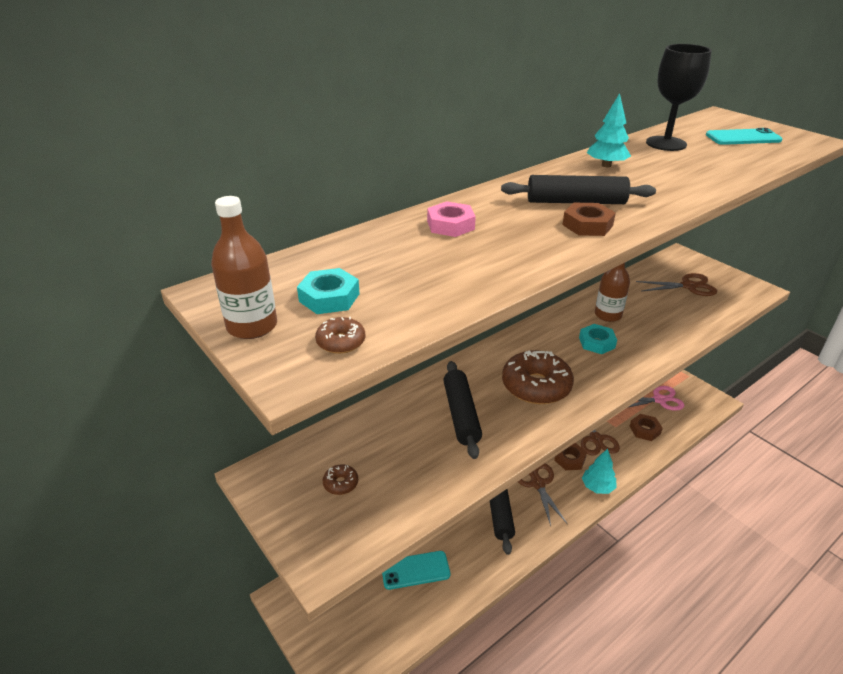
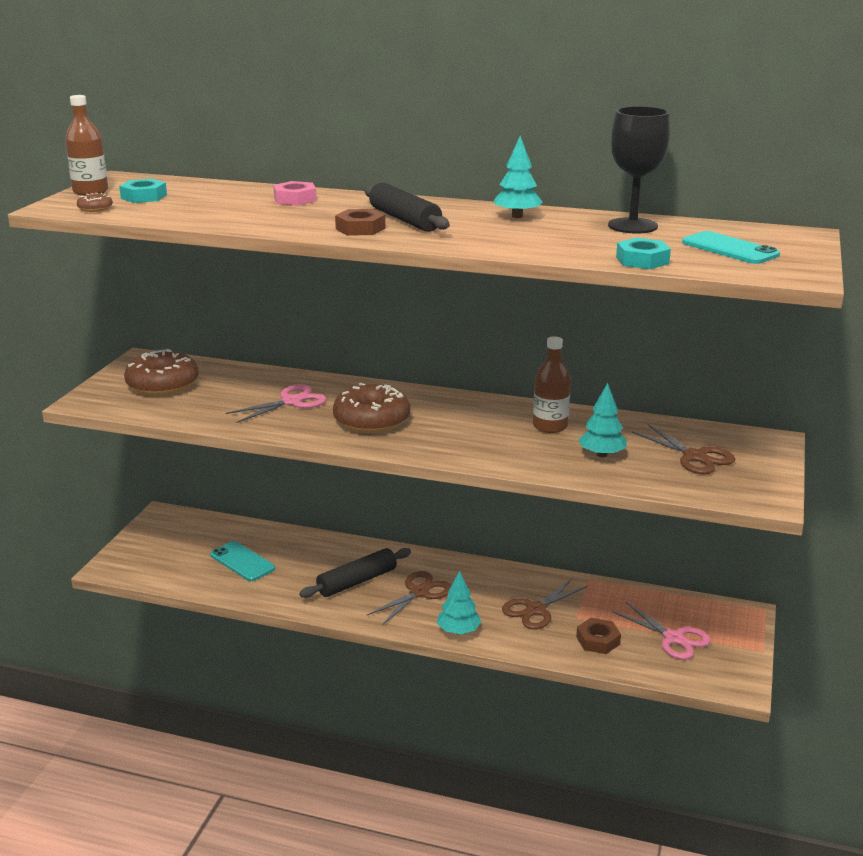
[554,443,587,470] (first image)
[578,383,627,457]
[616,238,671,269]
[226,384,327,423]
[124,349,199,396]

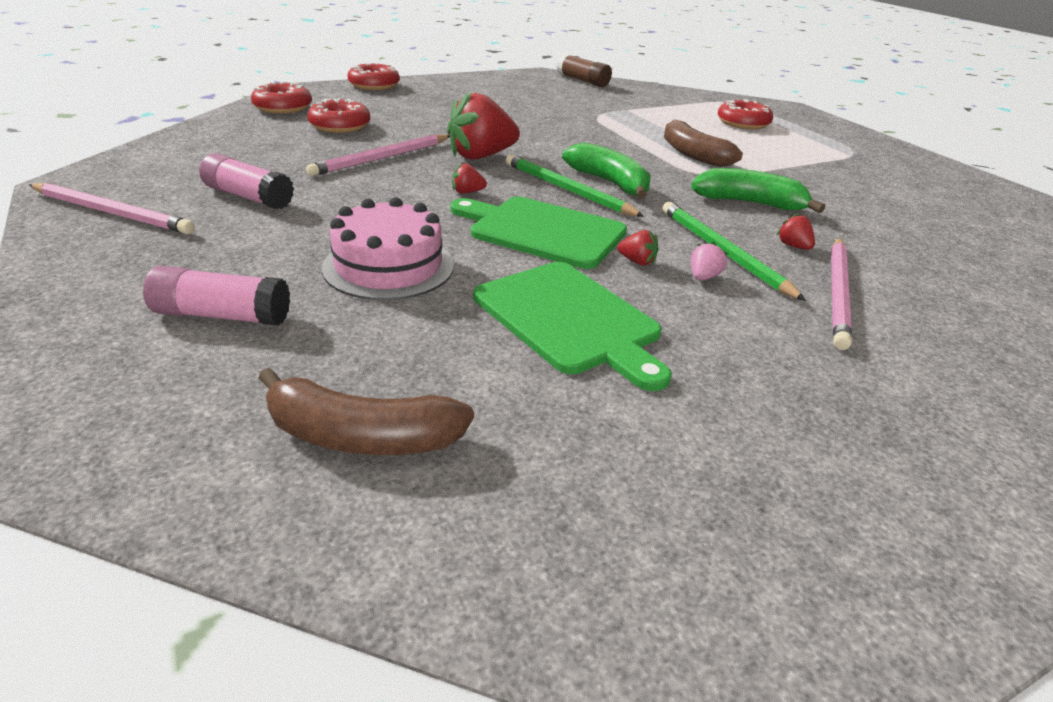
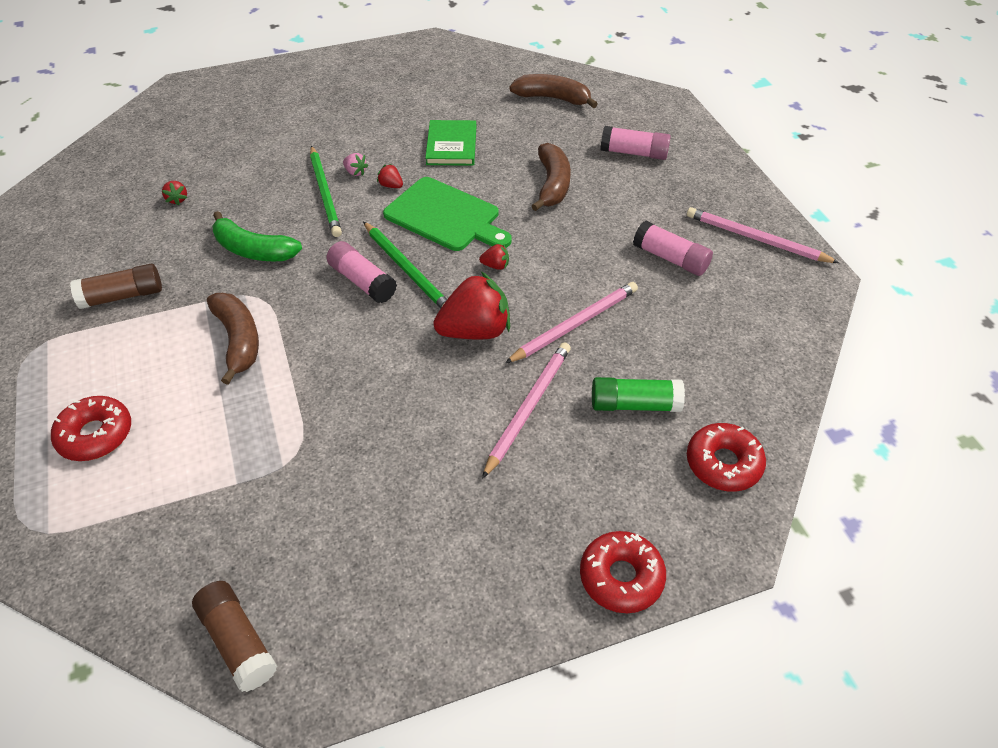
[70,264,162,309]
[162,181,187,206]
[482,342,571,479]
[592,377,685,412]
[532,143,571,211]
[425,120,476,166]
[326,241,397,303]
[343,153,368,176]

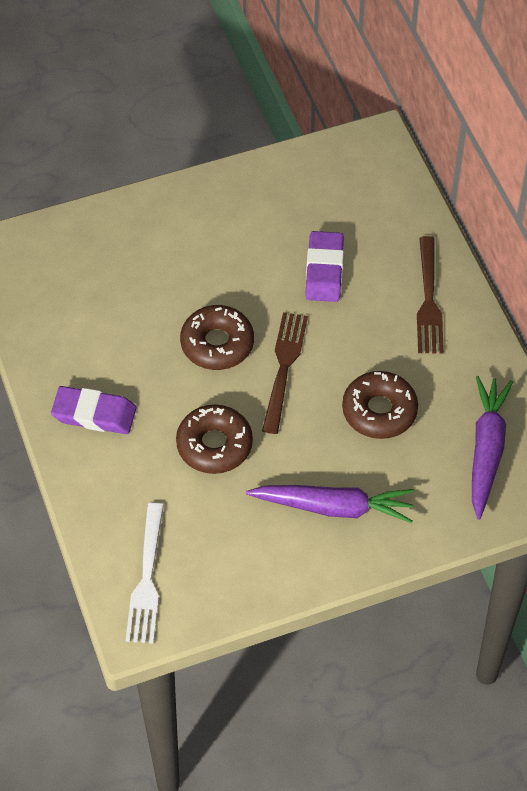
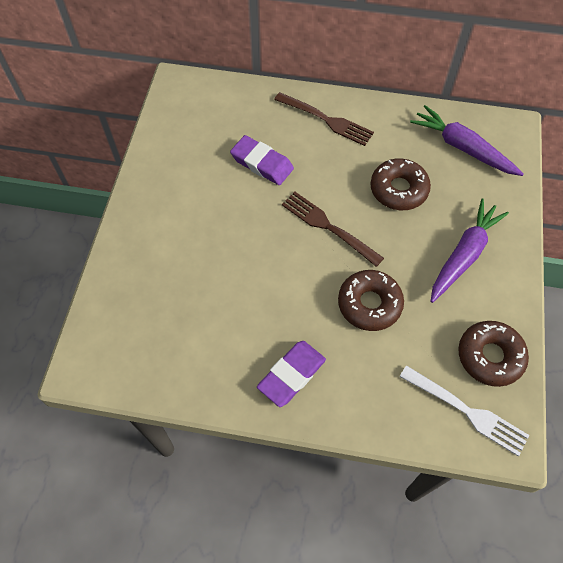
[458,321,529,387]

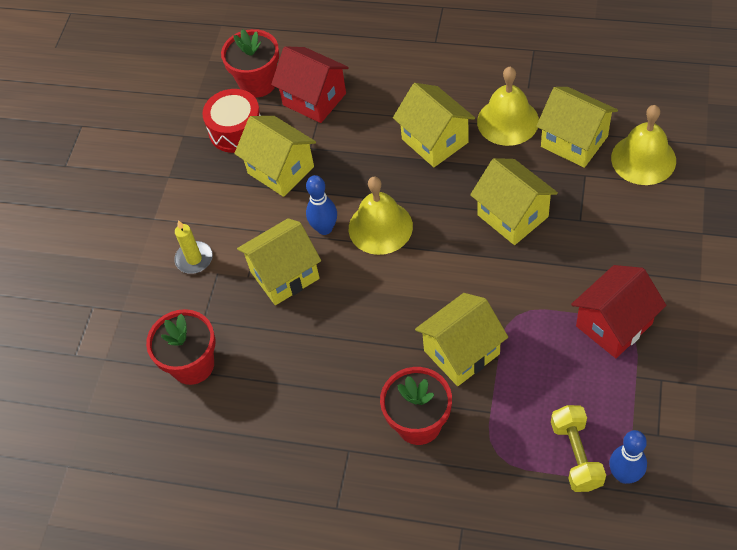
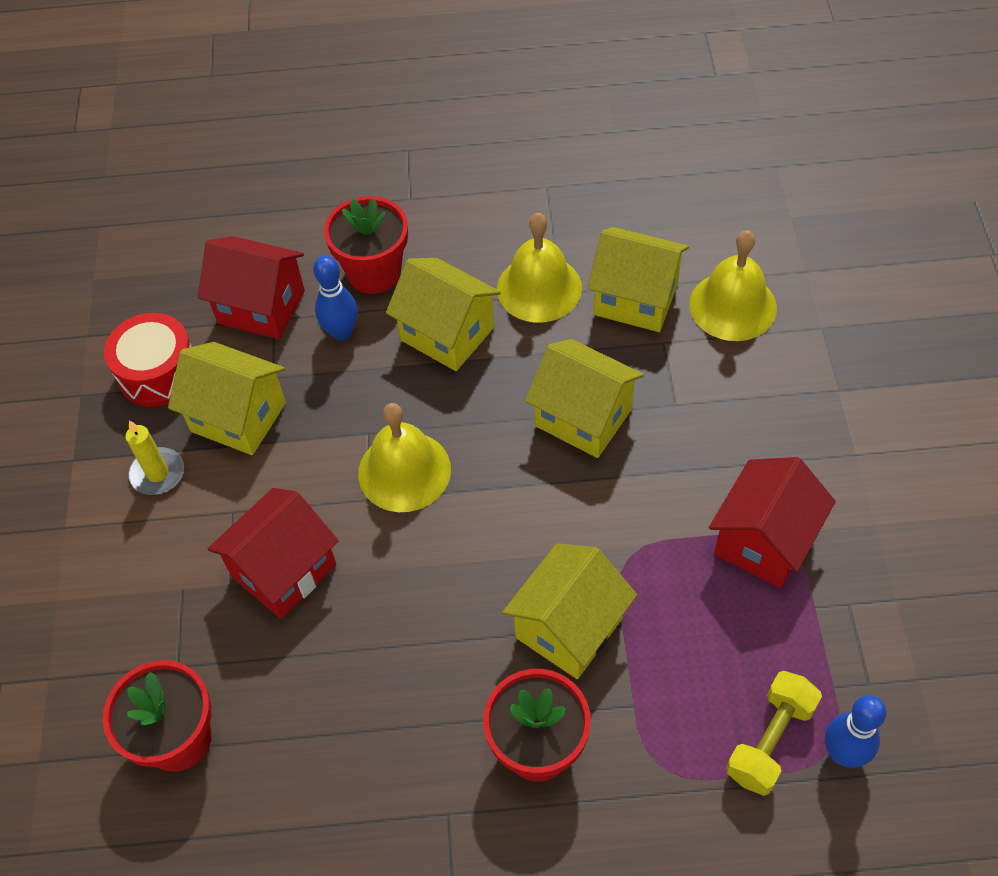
[125,420,184,495]
[324,196,408,294]
[313,255,358,341]
[208,488,339,619]
[726,671,822,796]

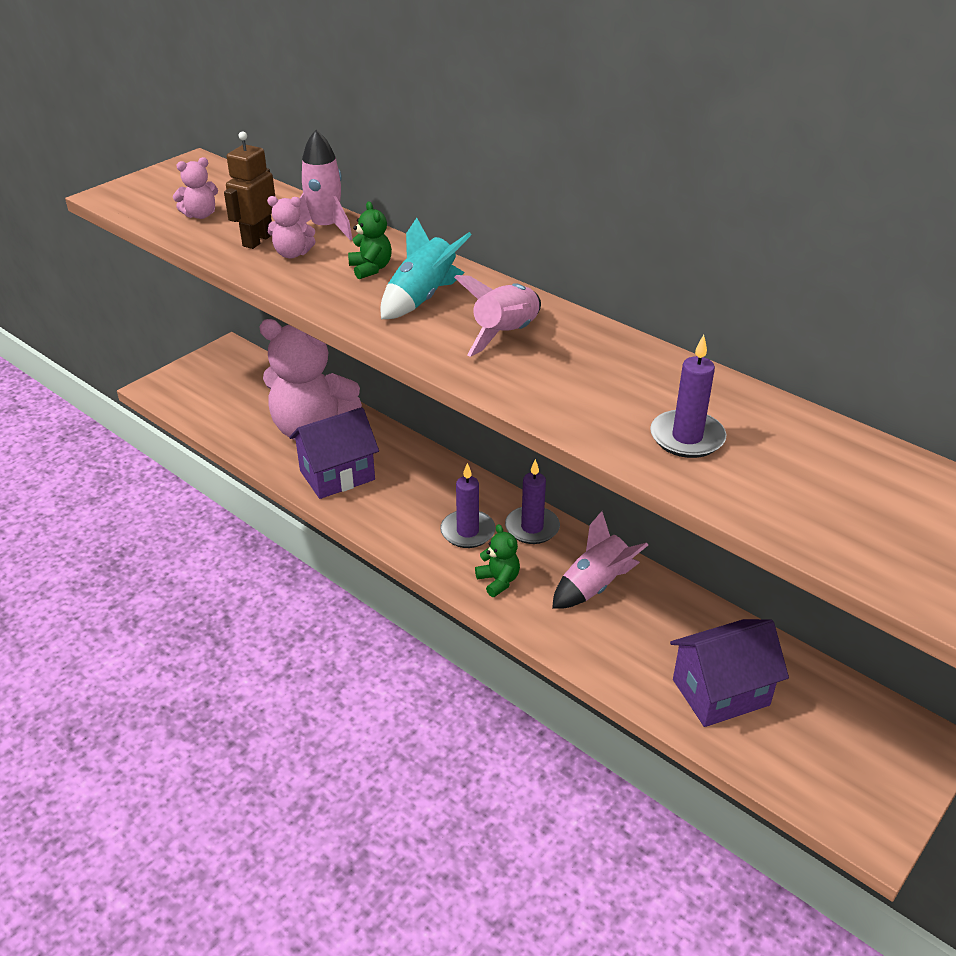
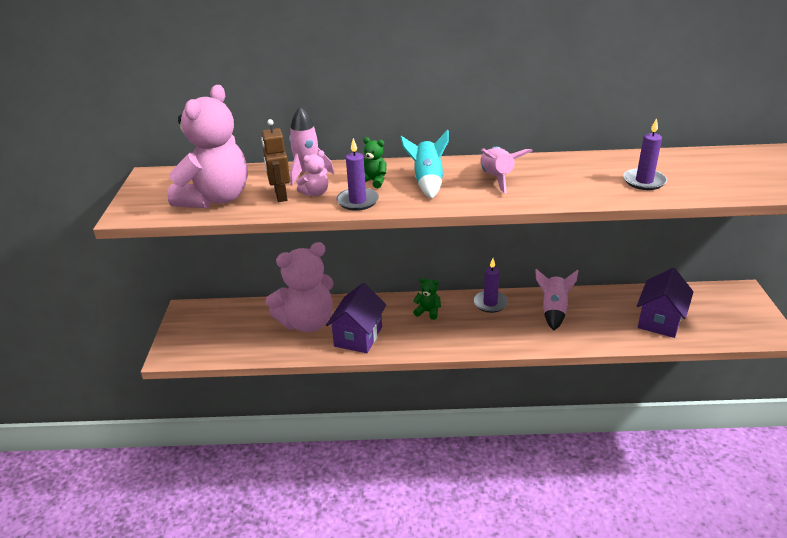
[336,138,379,211]
[413,277,441,320]
[167,85,248,208]

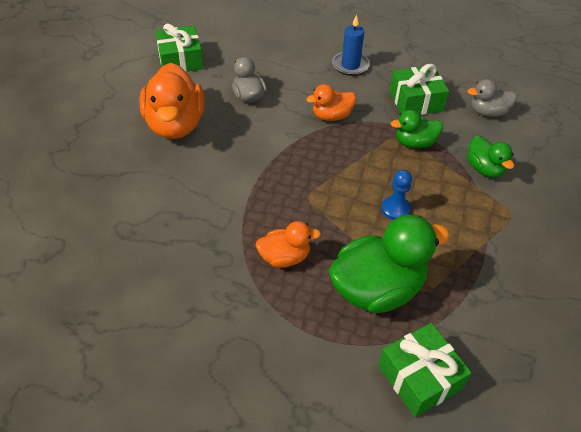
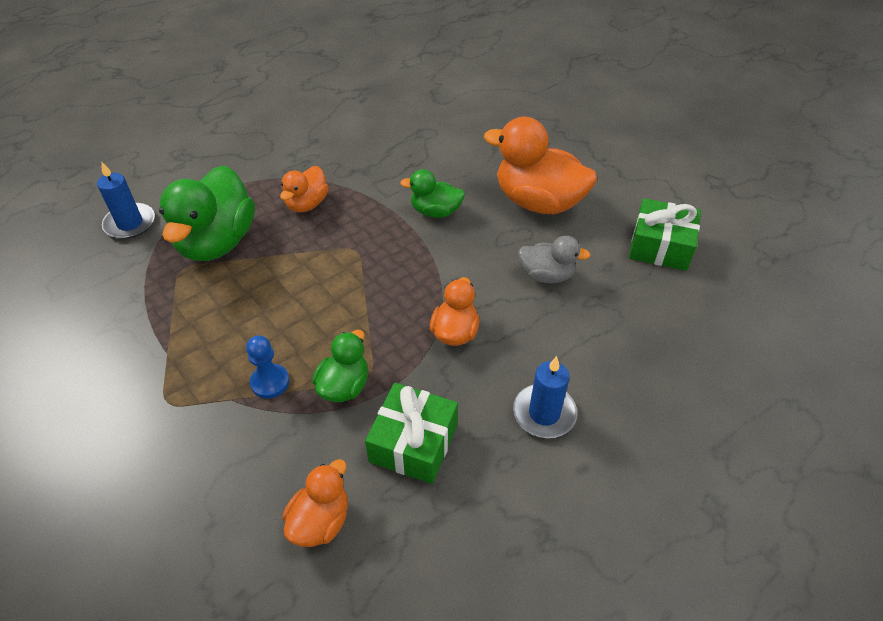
[246,336,289,399]
[400,169,465,218]
[97,161,155,239]
[283,459,348,547]

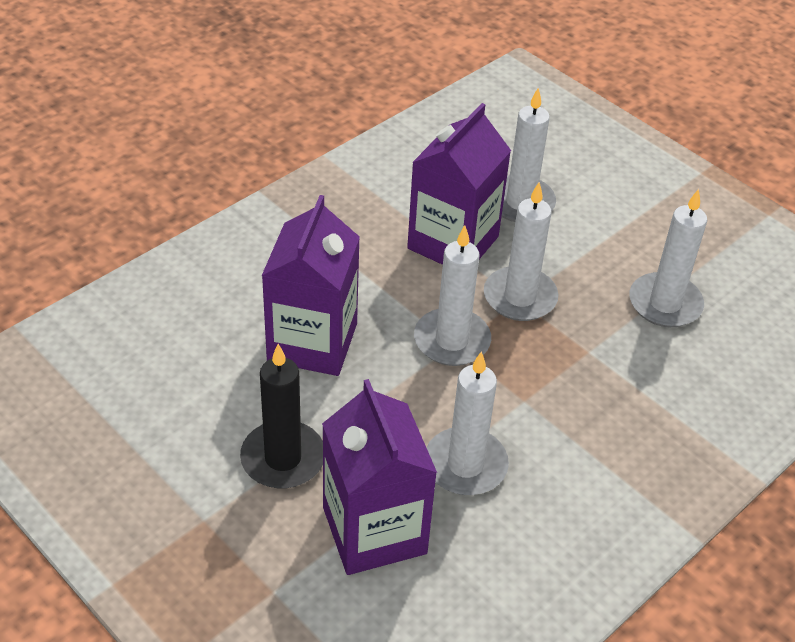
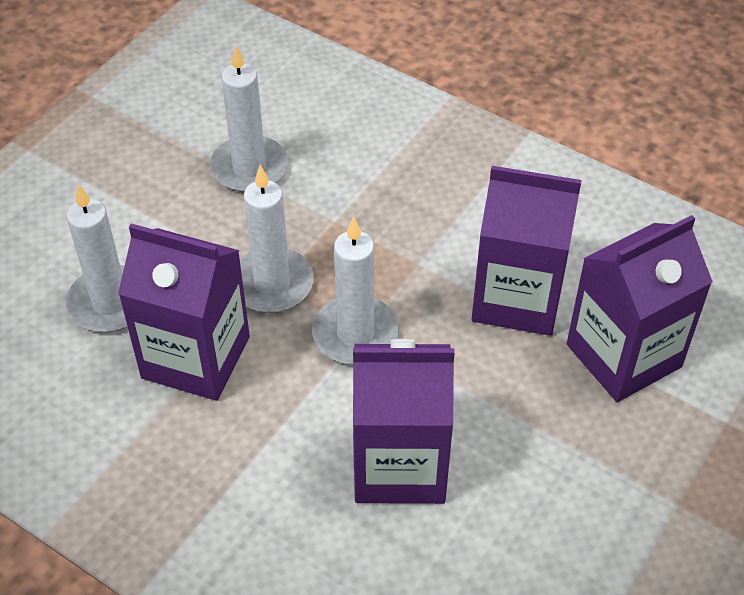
[240,344,323,489] (first image)
[472,166,582,336]

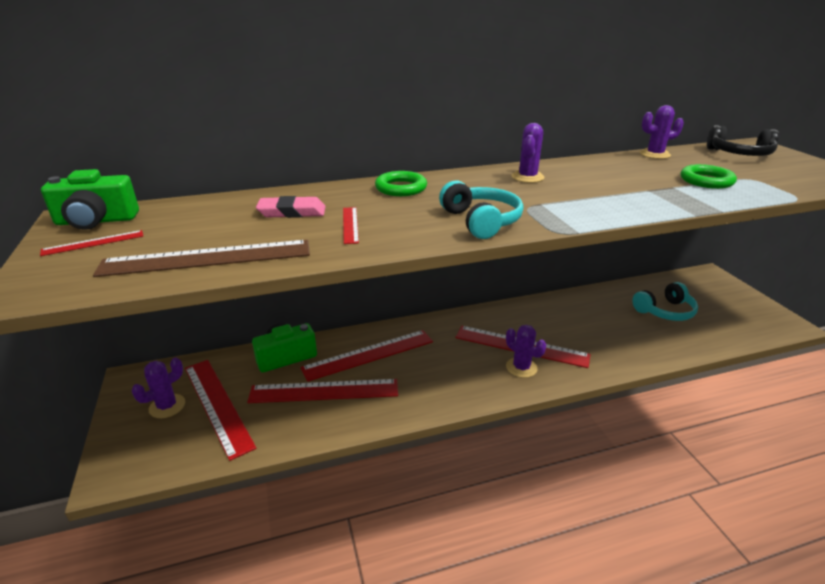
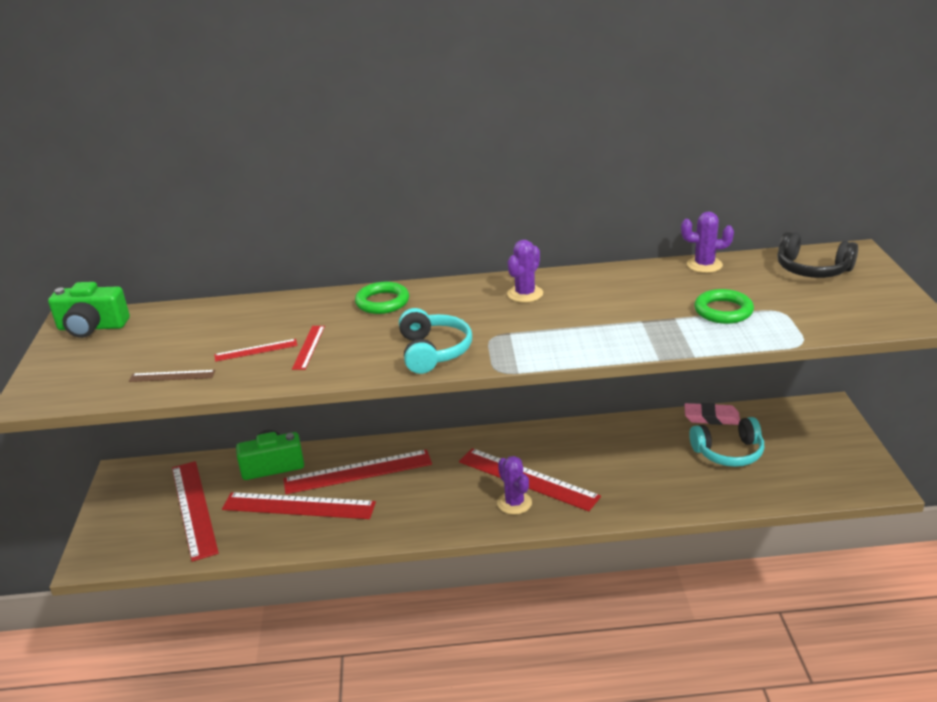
[132,357,185,418] (first image)
[214,339,298,362]
[684,403,740,425]
[129,370,215,382]

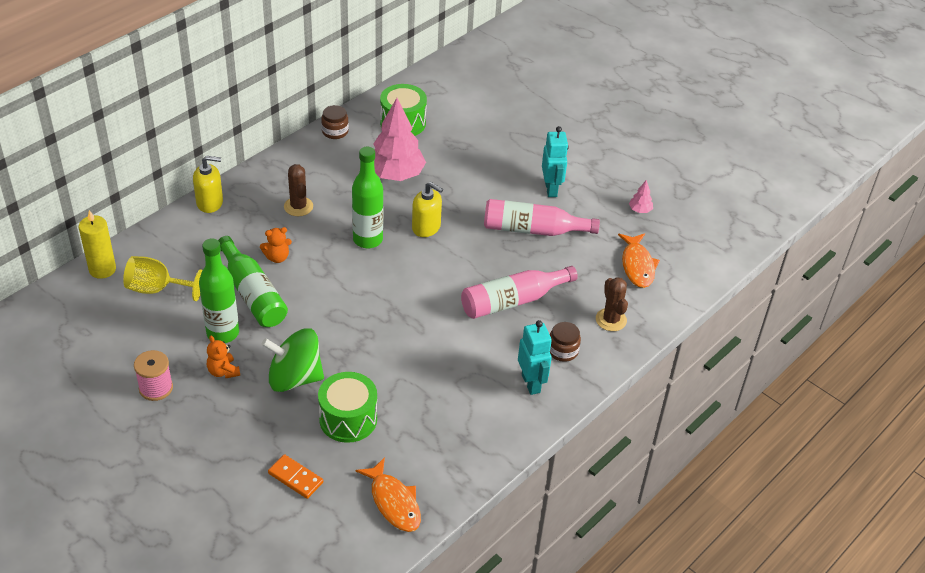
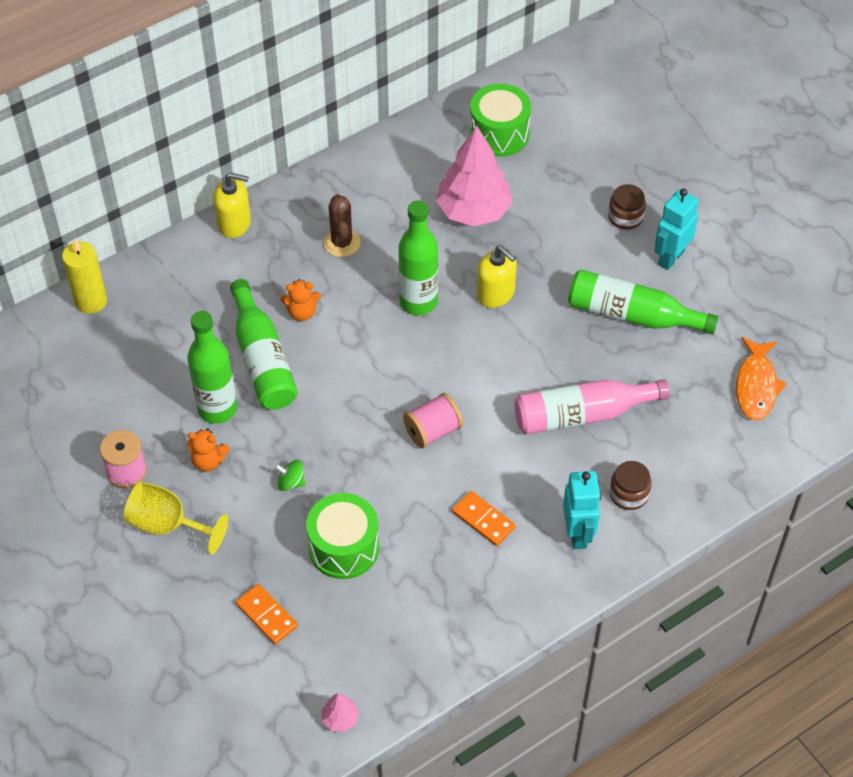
[356,457,421,532] (first image)
[596,277,628,331] (first image)
[403,393,463,449]
[452,491,516,546]
[124,482,228,555]
[608,184,646,230]
[322,693,359,732]
[568,270,718,334]
[187,428,230,472]
[654,188,699,270]
[275,460,305,491]

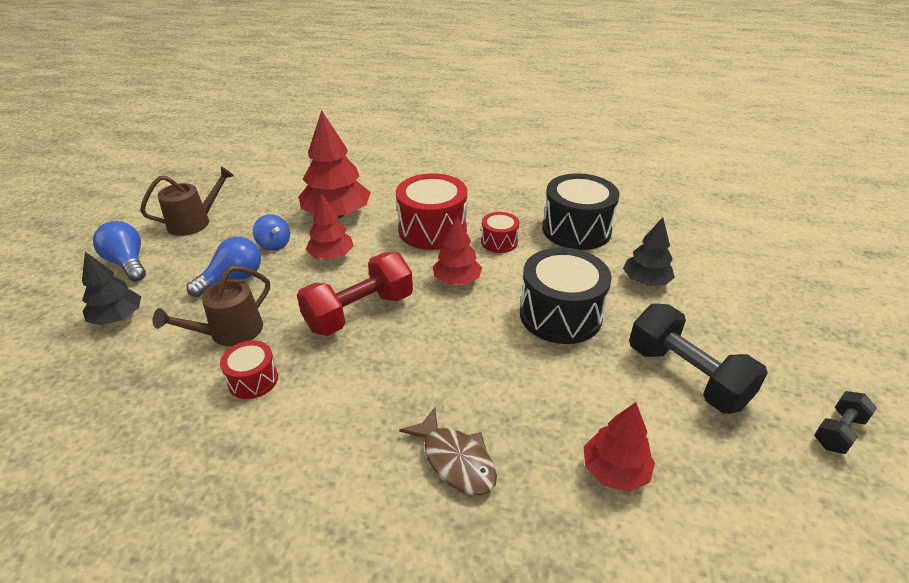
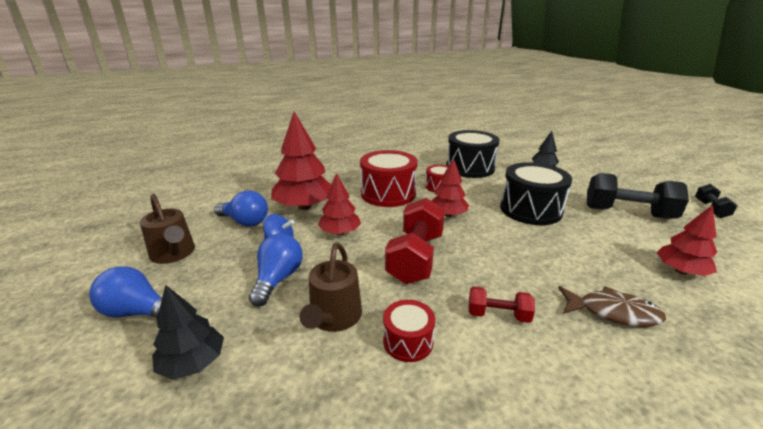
[214,191,268,227]
[468,286,535,323]
[140,194,195,264]

